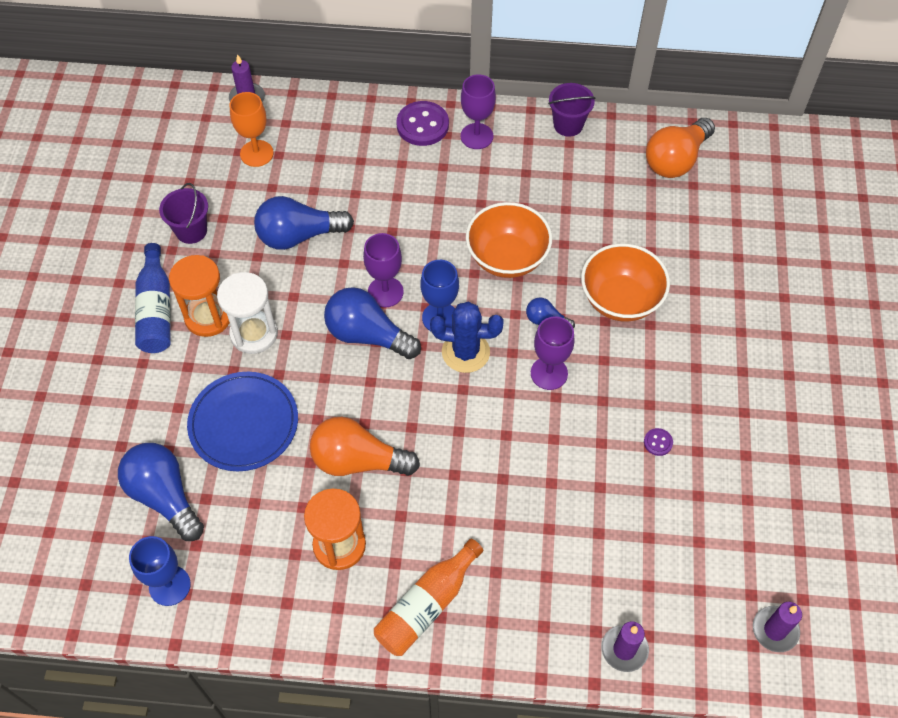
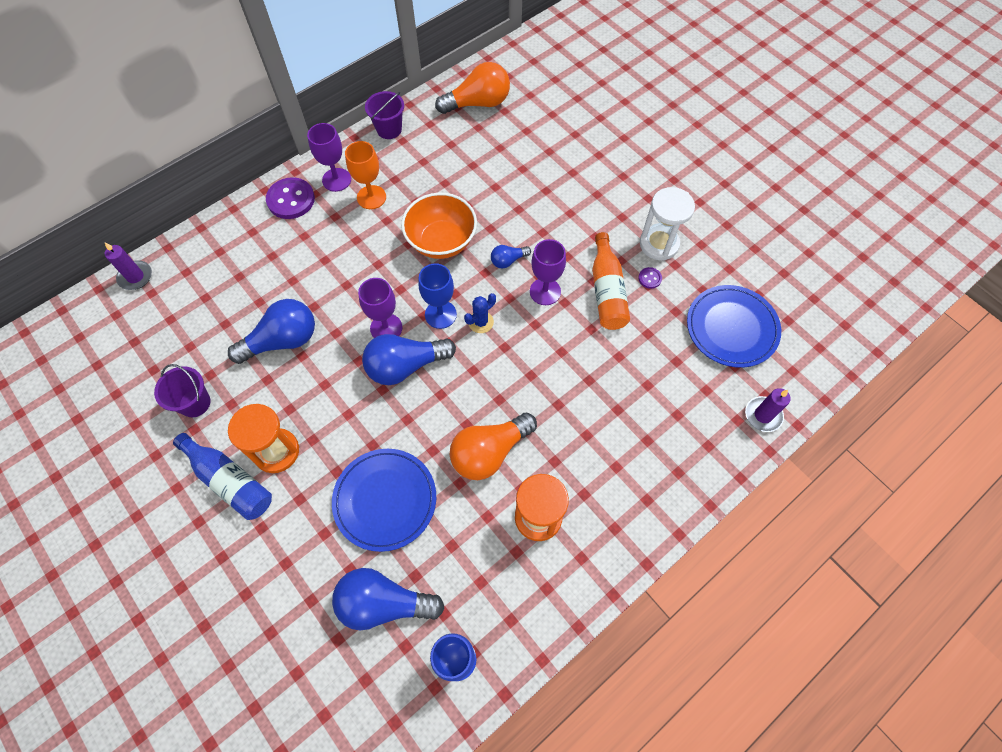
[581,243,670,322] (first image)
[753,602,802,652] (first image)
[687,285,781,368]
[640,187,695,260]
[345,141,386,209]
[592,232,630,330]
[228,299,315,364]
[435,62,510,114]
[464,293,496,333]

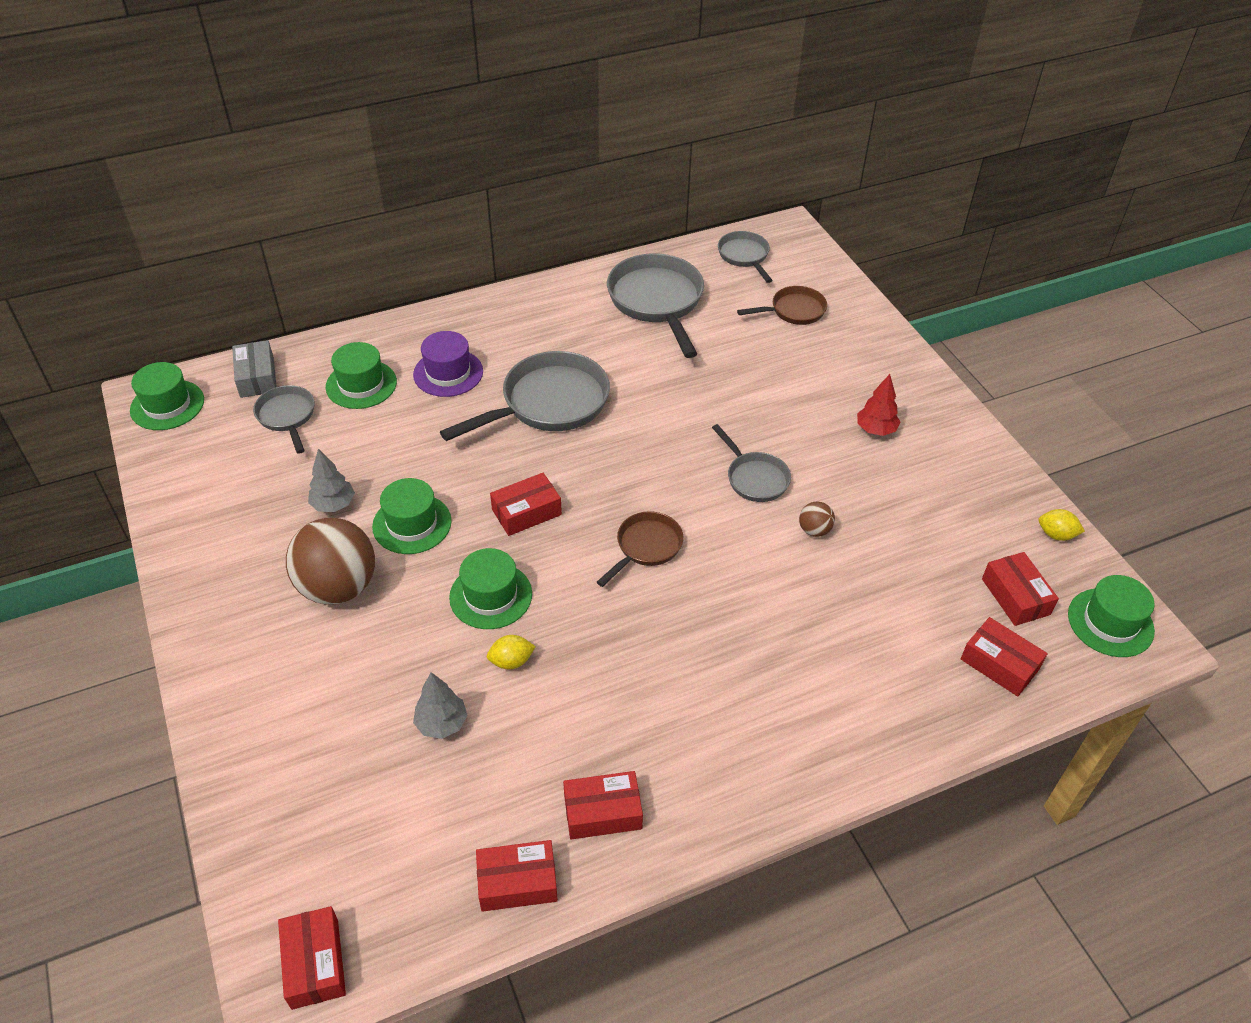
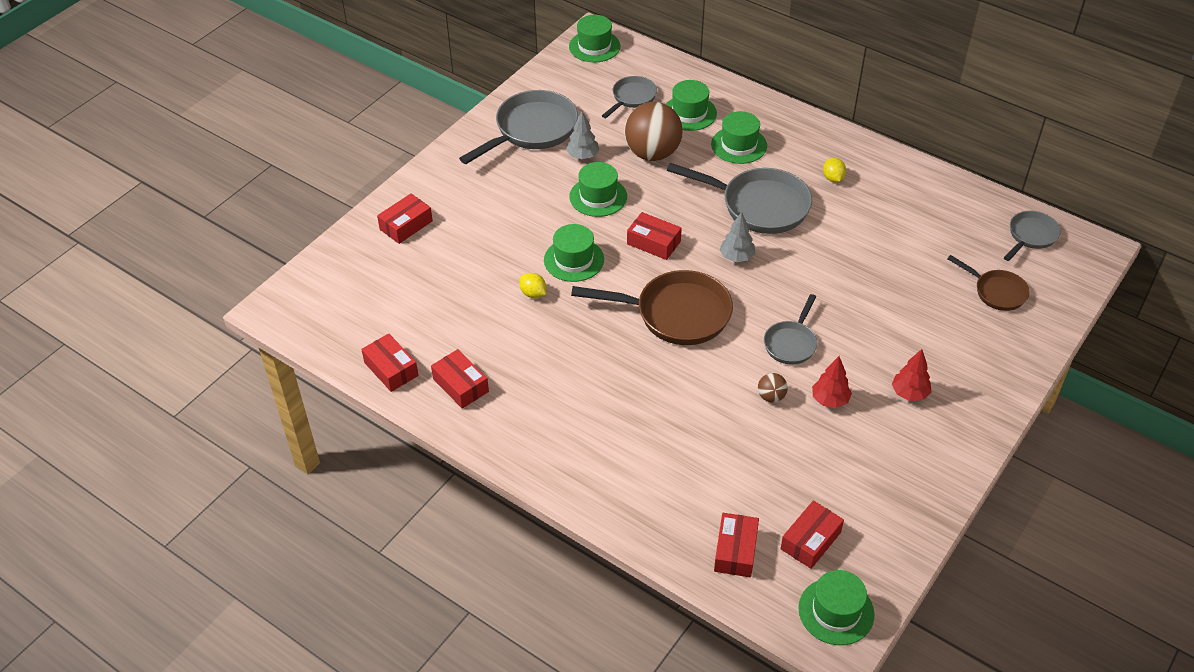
[232,340,277,398] (first image)
[812,356,852,408]
[377,193,433,244]
[624,102,683,161]
[719,212,755,262]
[459,90,578,164]
[823,158,846,182]
[711,111,767,164]
[571,270,733,345]

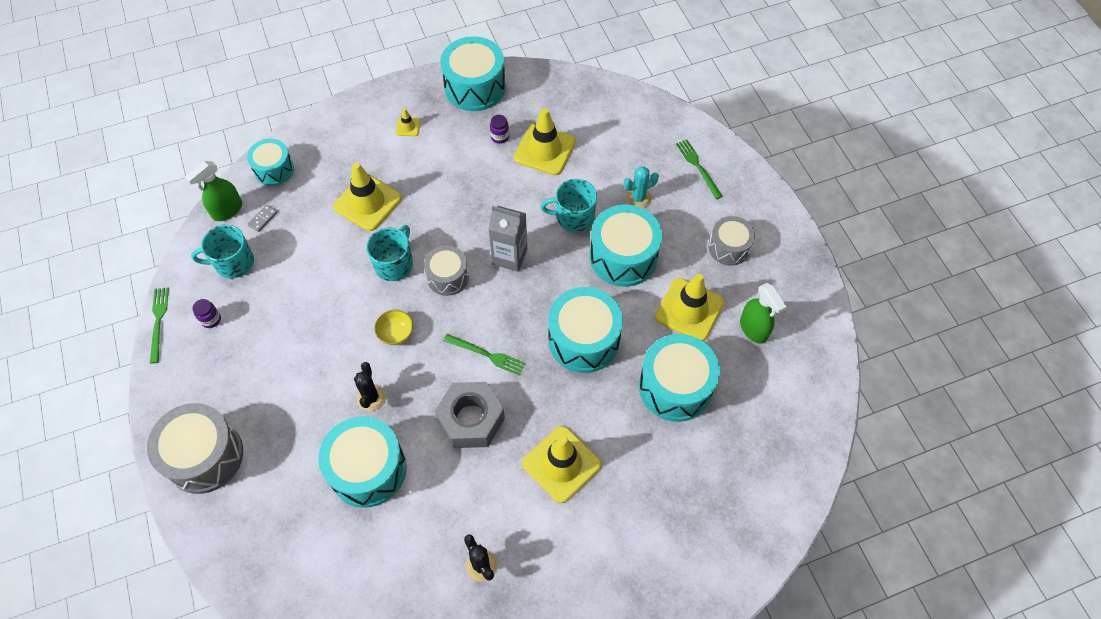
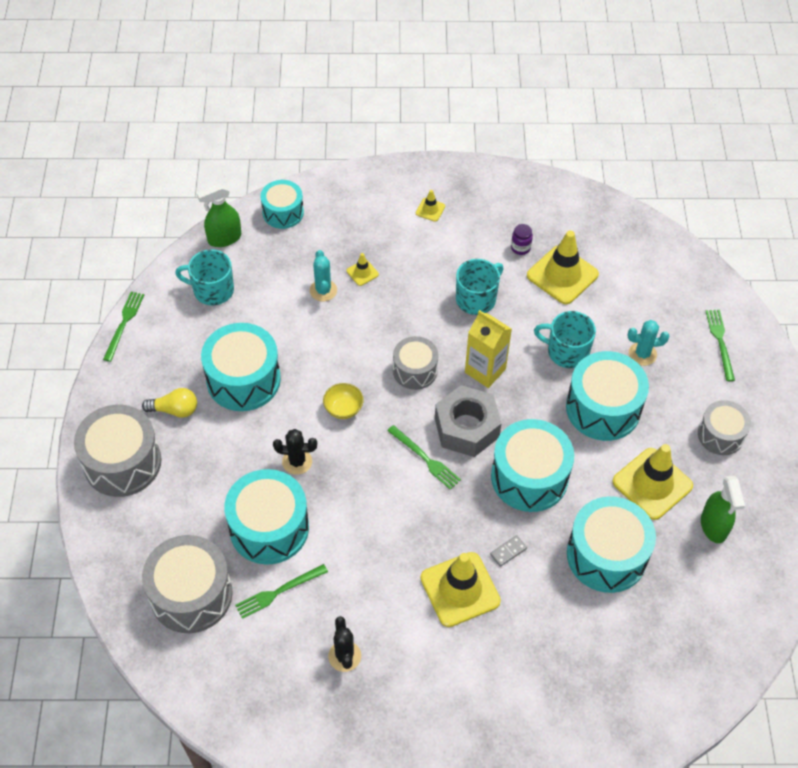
[192,299,221,328] (first image)
[142,388,197,418]
[142,535,233,633]
[235,564,328,619]
[310,250,337,301]
[490,535,527,567]
[456,259,504,315]
[435,385,502,457]
[201,323,281,411]
[465,310,512,388]
[273,429,317,475]
[347,253,379,286]

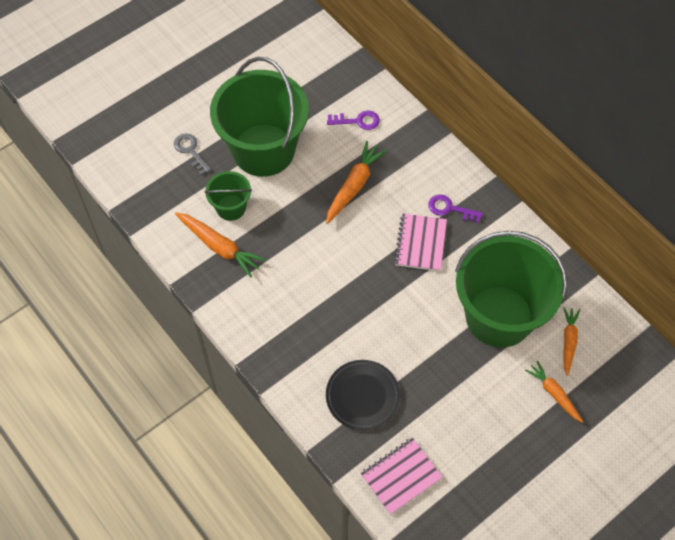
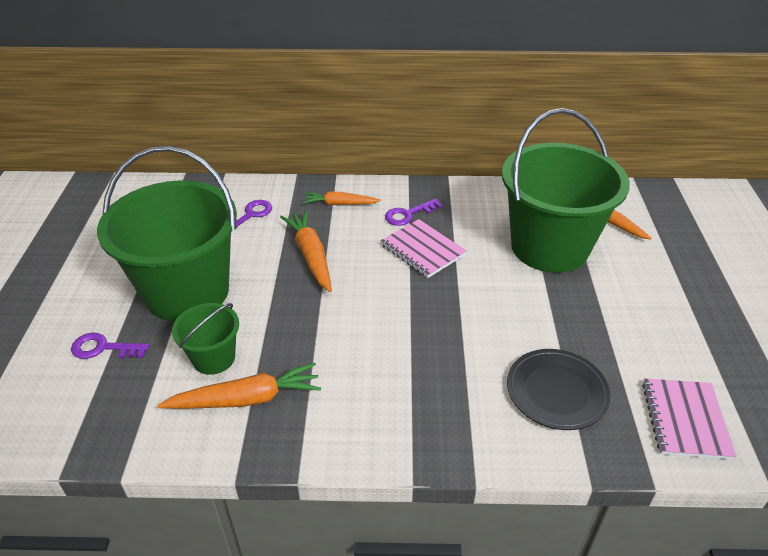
[303,191,381,205]
[71,333,149,359]

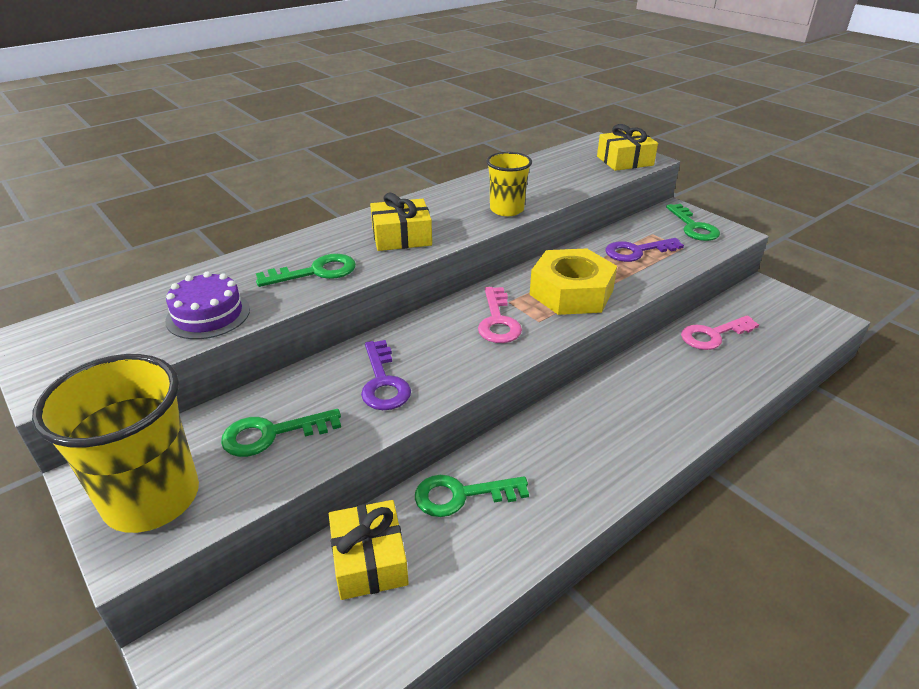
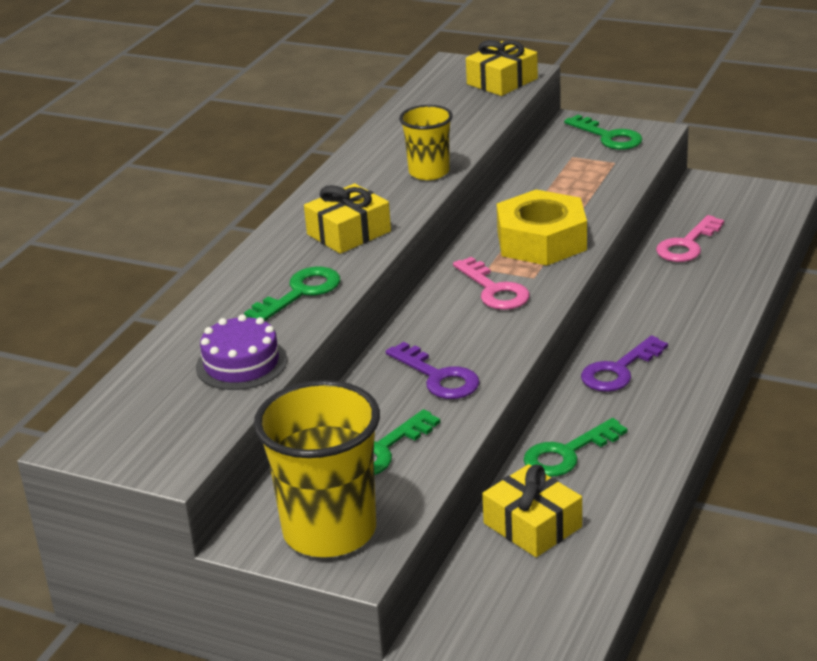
[581,336,668,392]

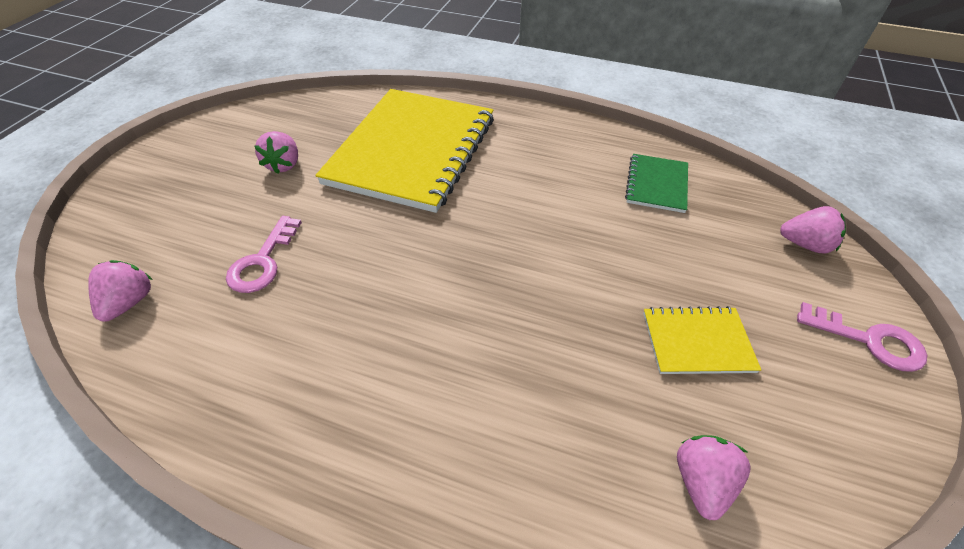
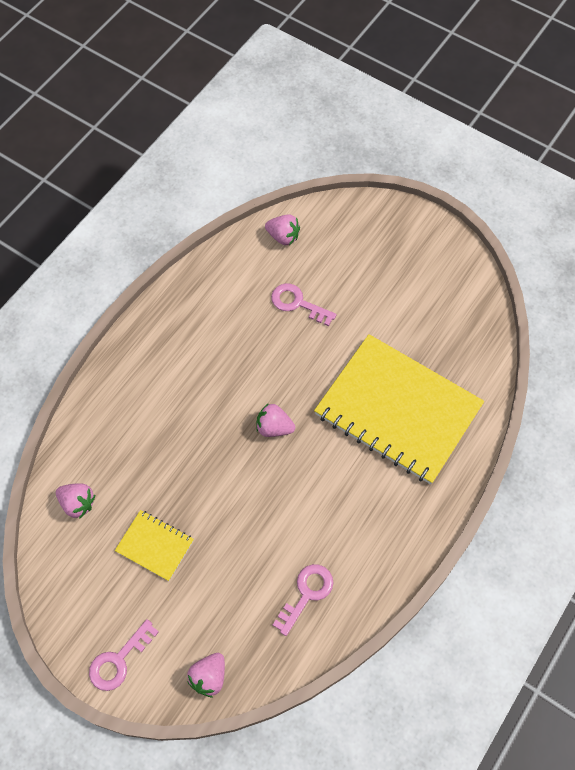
[256,403,295,437]
[273,564,333,636]
[115,510,194,581]

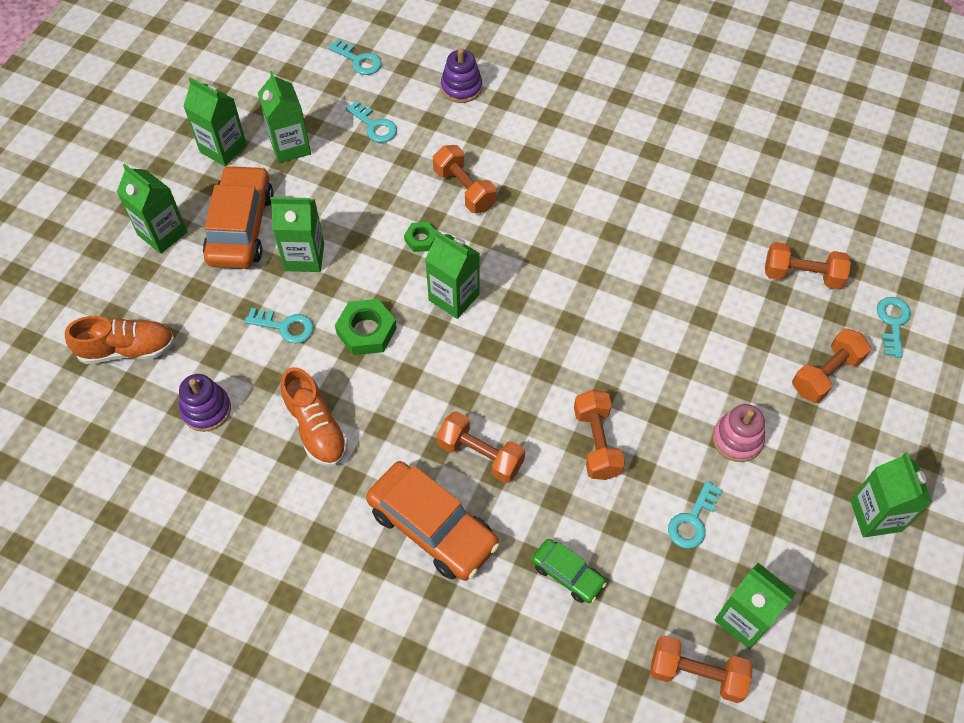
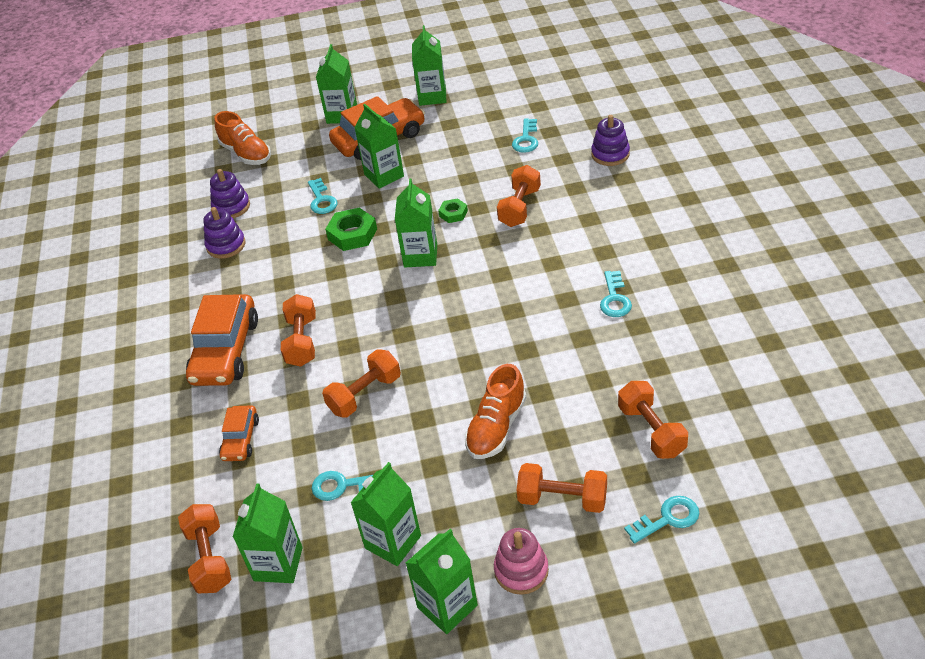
[203,207,245,259]
[350,462,421,566]
[465,364,527,459]
[600,271,632,317]
[494,528,549,595]
[219,405,259,461]

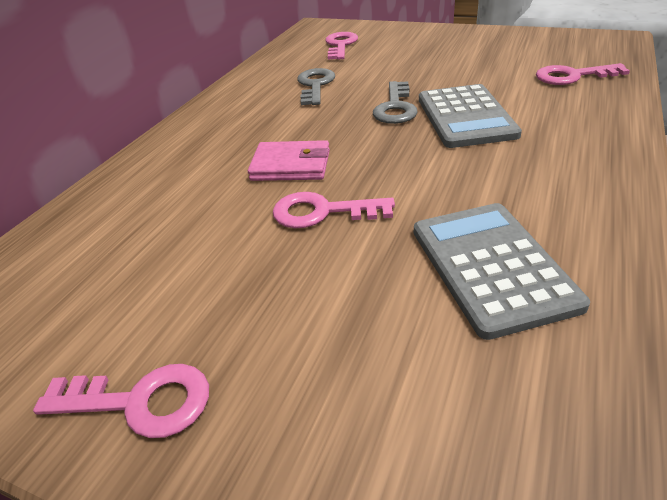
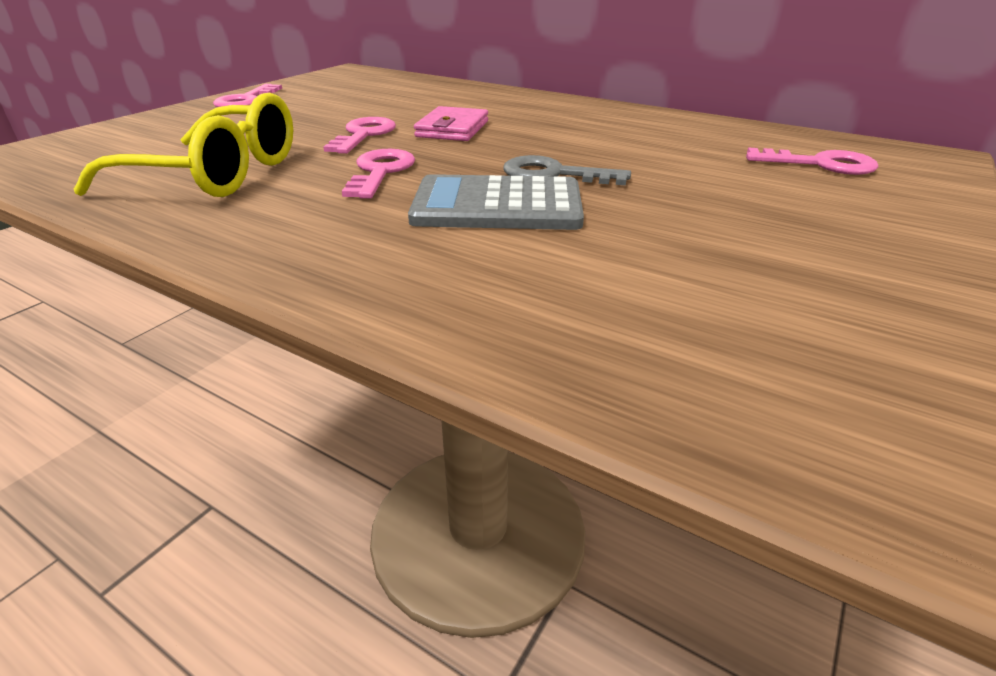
[297,68,335,105] (first image)
[342,149,415,199]
[74,92,293,197]

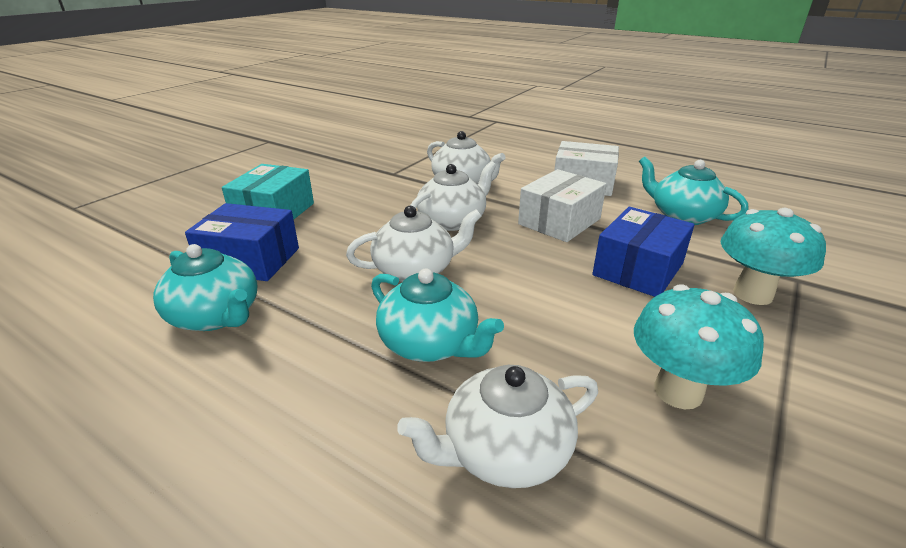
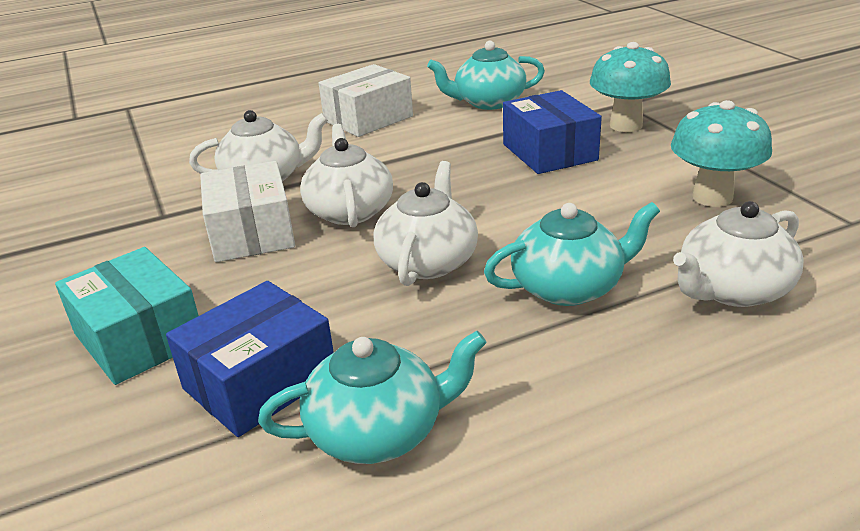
[200,161,295,262]
[673,201,804,307]

